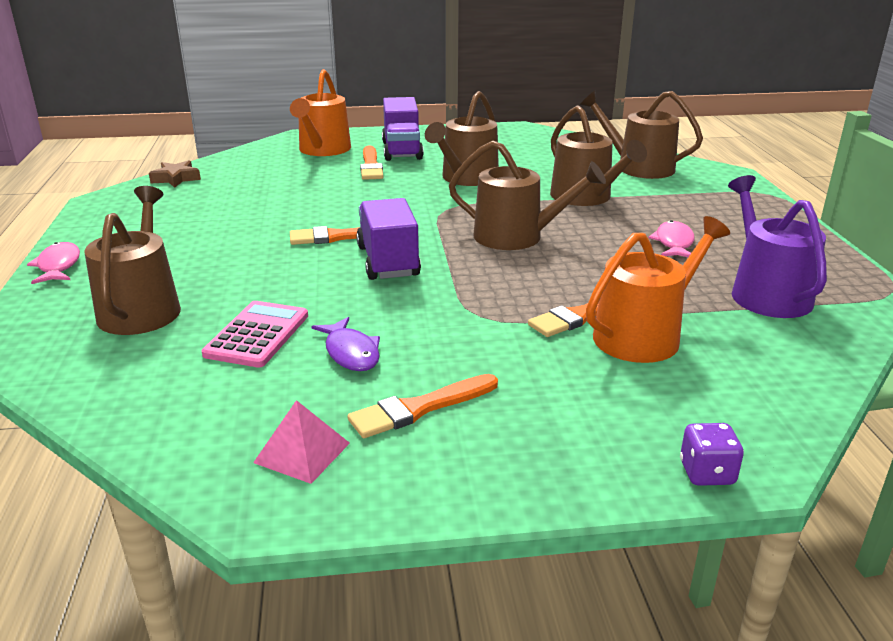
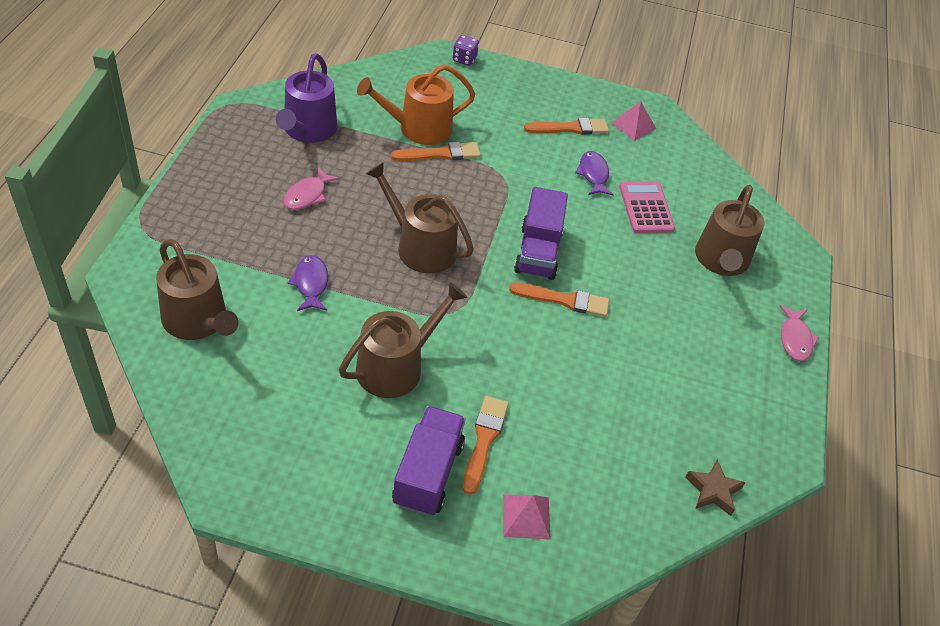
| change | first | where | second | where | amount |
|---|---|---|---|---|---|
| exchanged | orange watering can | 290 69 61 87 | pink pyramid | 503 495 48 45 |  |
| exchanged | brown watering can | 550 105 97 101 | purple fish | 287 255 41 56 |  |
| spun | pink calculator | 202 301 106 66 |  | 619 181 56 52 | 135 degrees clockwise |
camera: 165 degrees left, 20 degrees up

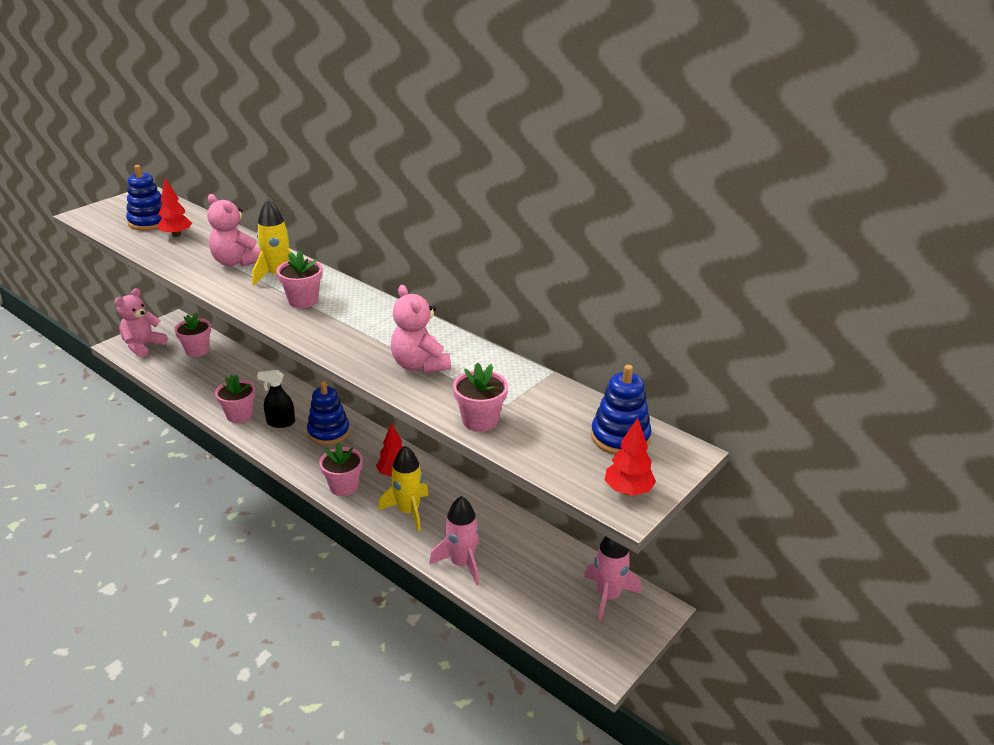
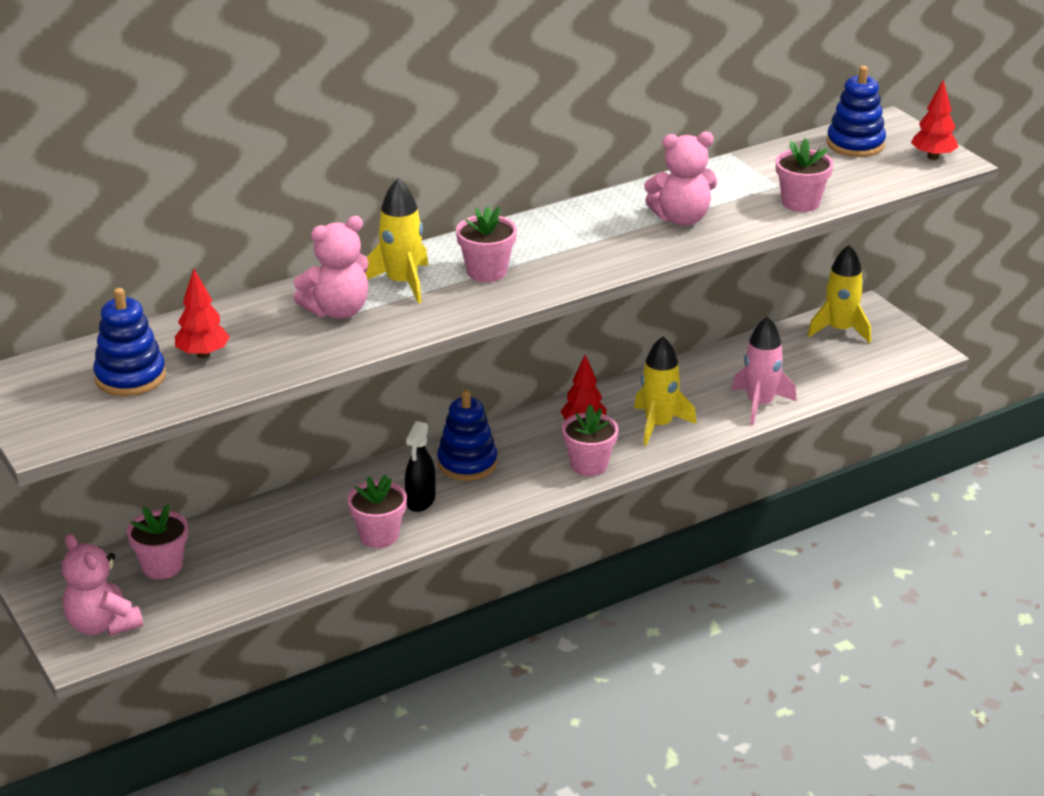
| change | first | where | second | where | amount |
|---|---|---|---|---|---|
| colour | pink rocket | 584 536 57 85 | yellow rocket | 808 245 63 98 |  |
camera: 70 degrees left, 0 degrees up

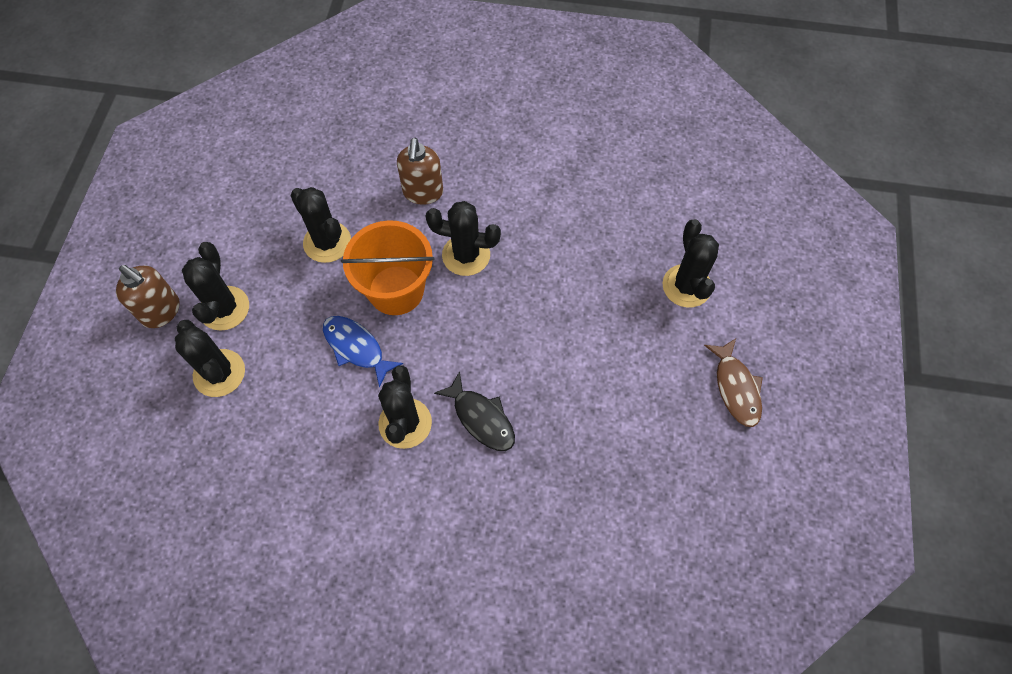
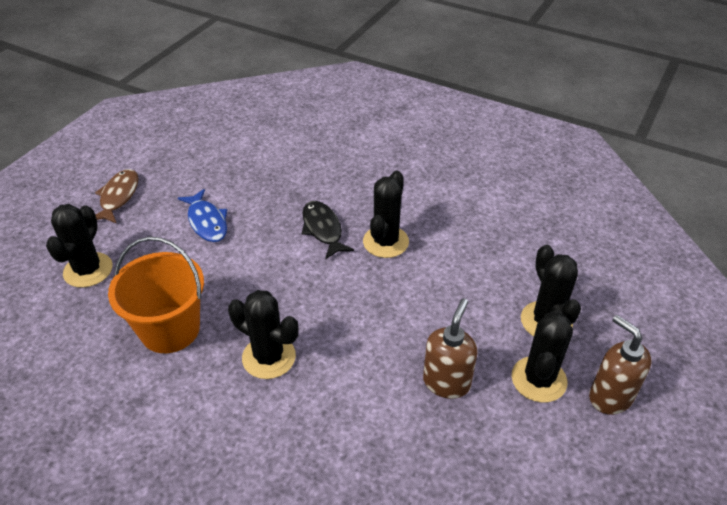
| change | first | where | second | where | amount |
|---|---|---|---|---|---|
| relocated | brown soap dispenser | 397 138 46 67 |  | 423 299 55 100 |  |
| missing | black cactus | 290 187 61 76 |  |  |  |
| relocated | orange bucket | 341 220 93 95 |  | 108 237 96 116 |  |
| relocated | blue fish | 323 316 80 72 |  | 178 189 49 53 |  |
camera: 160 degrees left, 20 degrees down

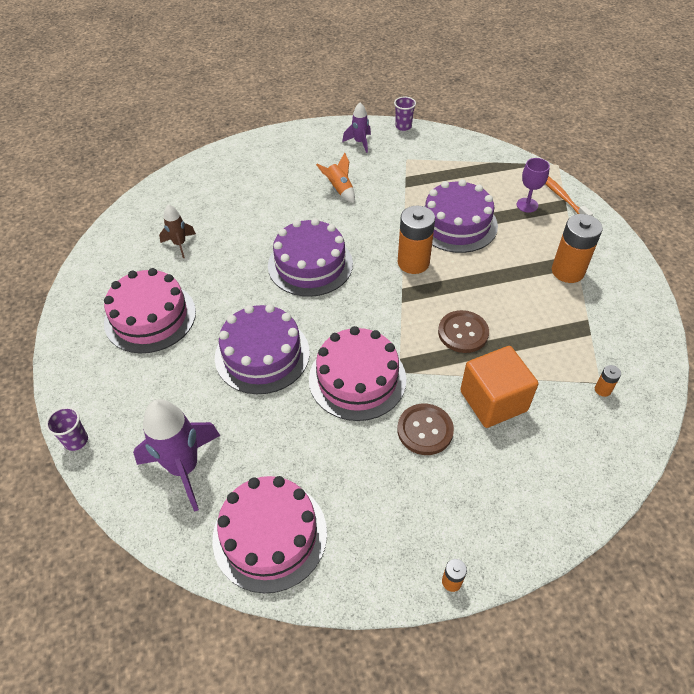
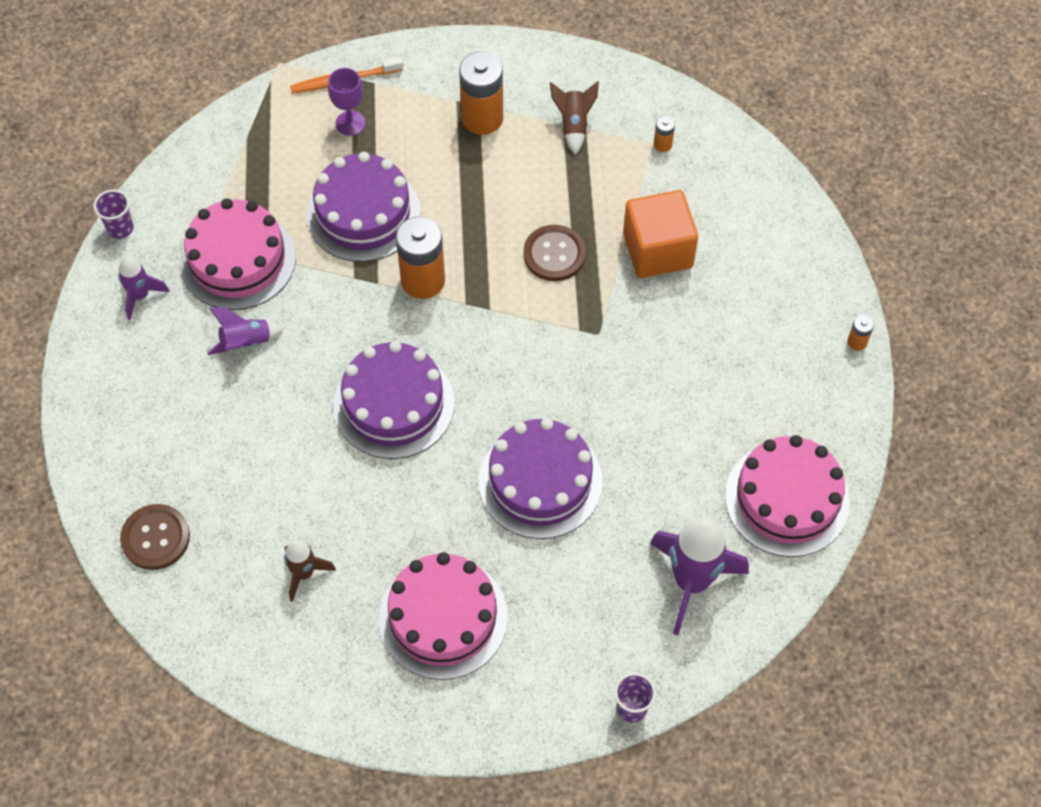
| change | first | where | second | where | amount |
|---|---|---|---|---|---|
| colour | orange rocket | 316 153 39 50 | purple rocket | 207 307 77 48 |  |
| relocated | pink cake | 309 326 97 95 |  | 180 198 116 112 |  |
| relocated | brown button | 397 404 57 51 |  | 120 504 70 66 |  |
| appeared |  |  | brown rocket | 550 81 49 74 |  |
camera: 80 degrees left, 10 degrees up

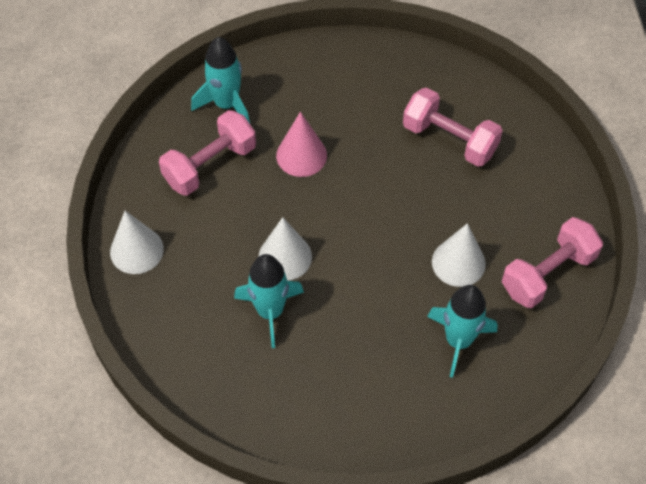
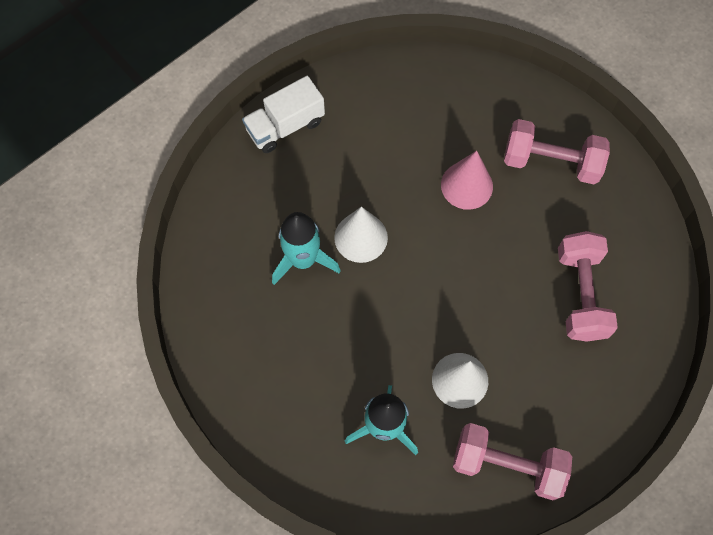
| change | first | where | second | where | amount |
|---|---|---|---|---|---|
| missing | turquoise rocket | 191 37 59 86 |  |  |  |
| relocated | pink dumbbell | 159 110 97 86 |  | 504 119 106 65 |  |
| exchanged | white cone | 110 211 54 63 | white truck | 242 76 83 77 |  |
camera: 55 degrees right, 10 degrees up

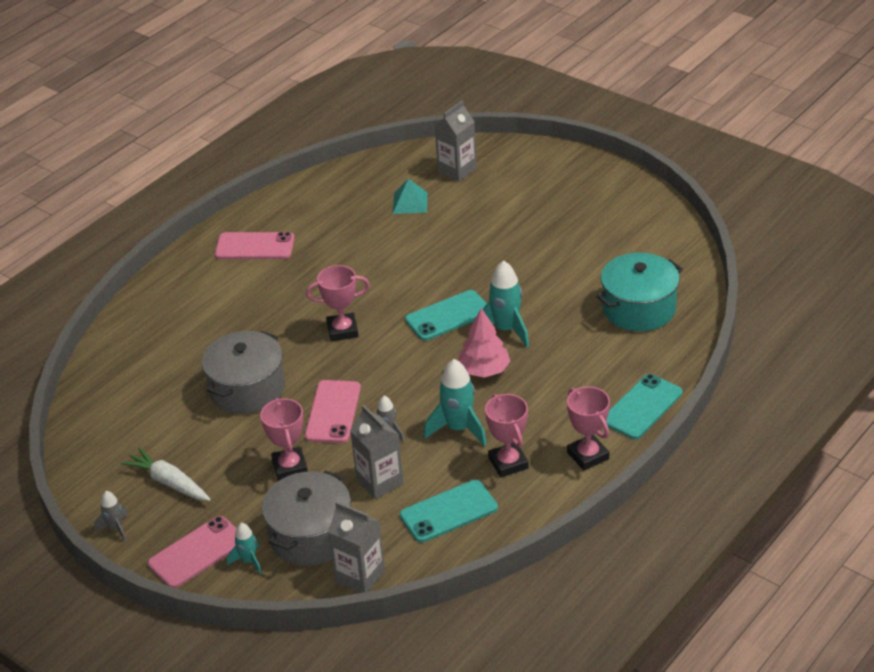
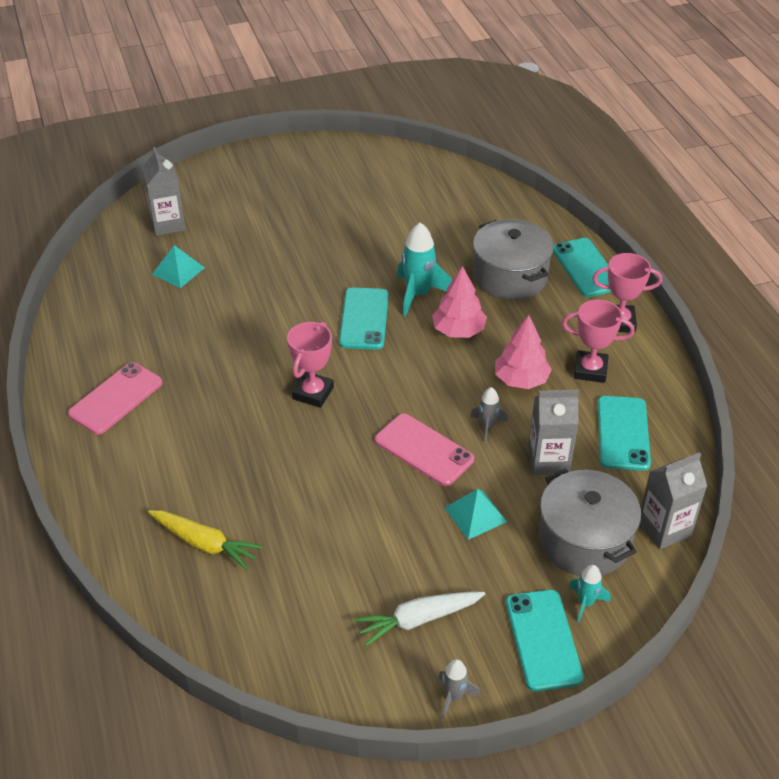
| change | first | where | second | where | amount |
|---|---|---|---|---|---|
| missing | turquoise pot | 596 253 87 78 |  |  |  |
| relocated | grey pot | 202 331 83 83 |  | 473 219 81 81 |  |
| exchanged | turquoise rocket | 424 359 63 87 | pink tree | 495 315 57 74 |  |
| exchanged | pink trophy | 260 398 48 83 | turquoise pyramid | 445 489 62 51 |  |
| colour | pink phone | 148 516 89 72 | turquoise phone | 506 590 78 101 |  |
| appeared |  |  | yellow carrot | 148 510 115 60 |  |
camera: 60 degrees left, 5 degrees up

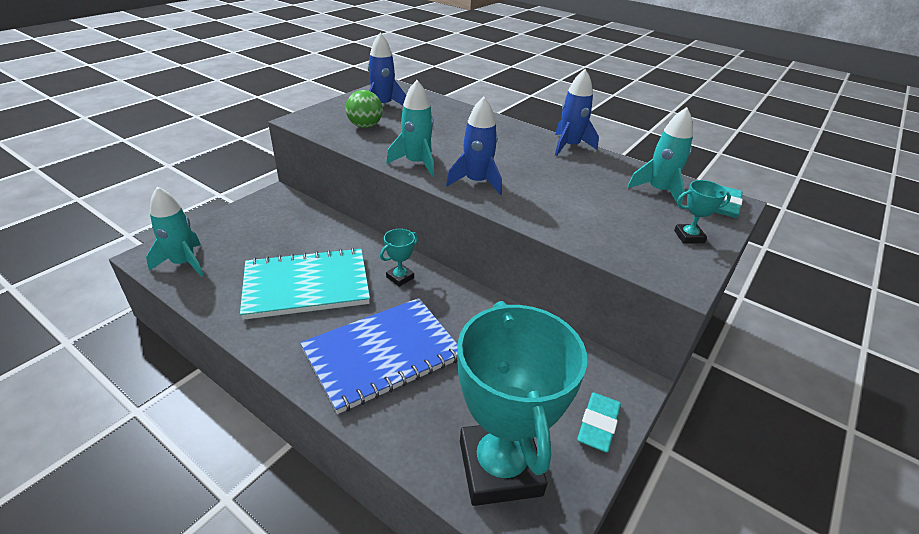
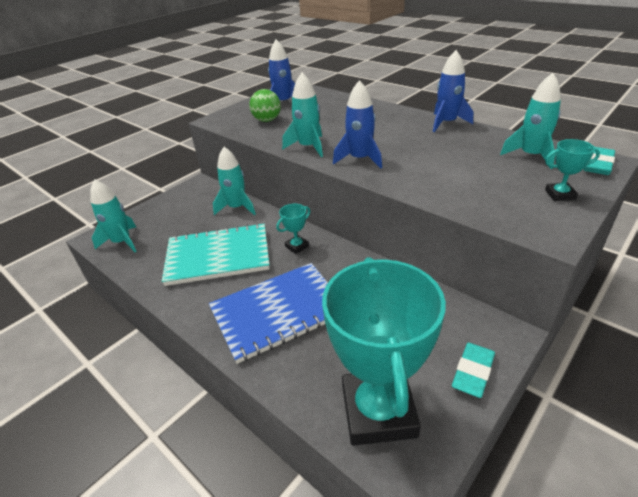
| change | first | where | second | where | amount |
|---|---|---|---|---|---|
| appeared |  |  | turquoise rocket | 213 147 43 68 |  |
camera: 10 degrees right, 0 degrees up

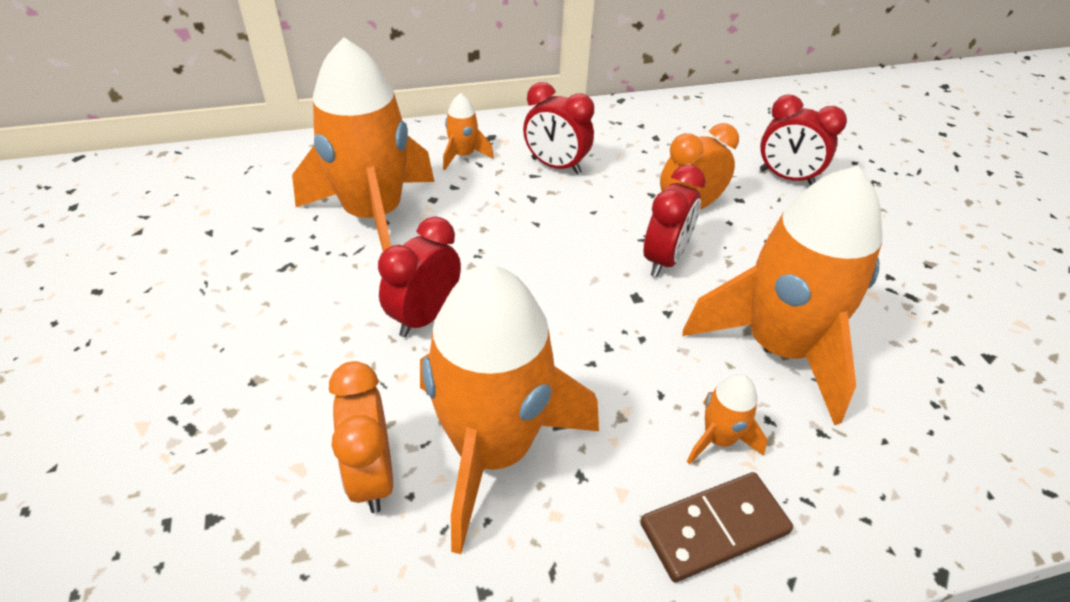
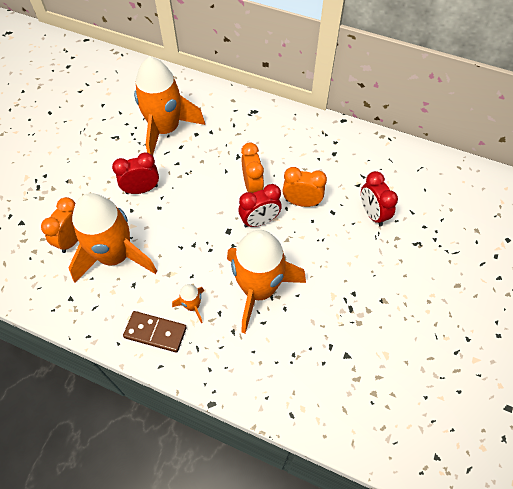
| change | first | where | second | where | amount |
|---|---|---|---|---|---|
| missing | red clock | 523 82 71 92 |  |  |  |
| missing | orange rocket | 443 93 51 77 |  |  |  |
| appeared |  |  | orange clock | 241 143 23 50 |  |
camera: 40 degrees right, 15 degrees up

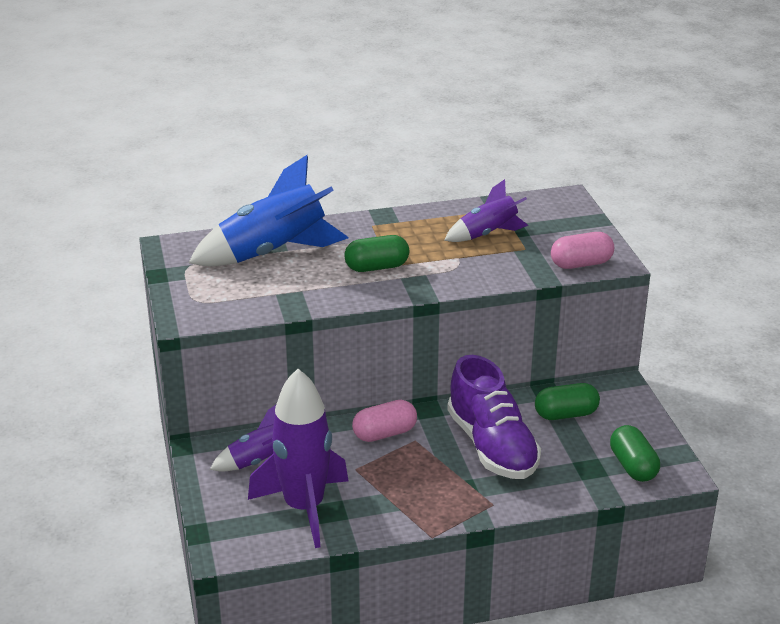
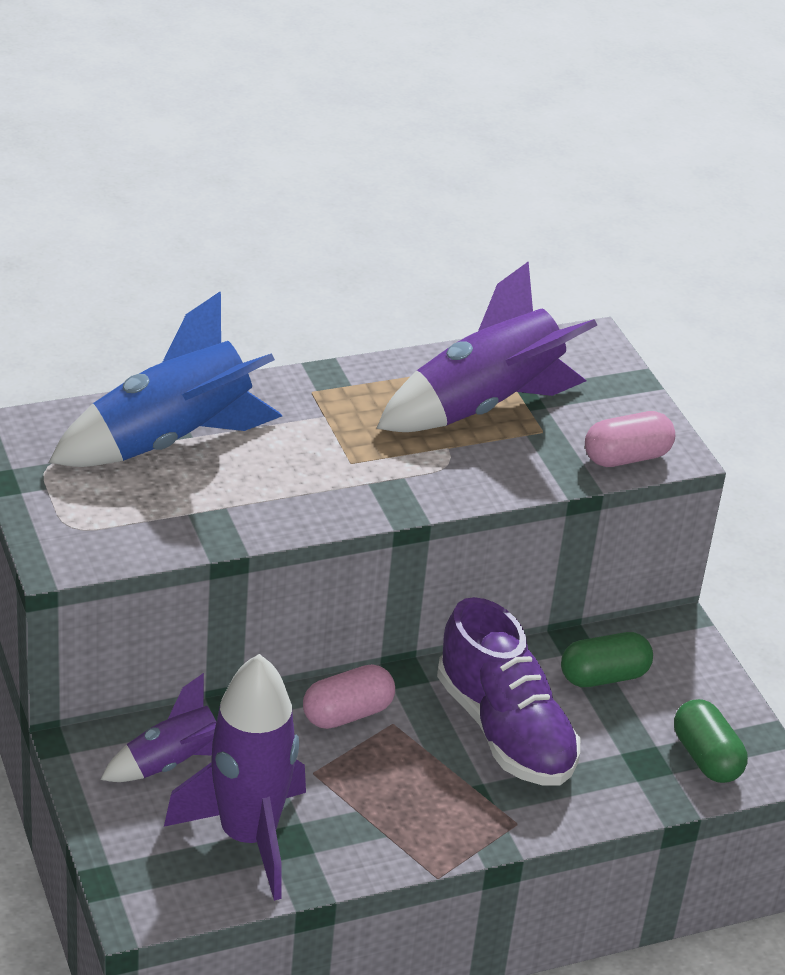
| change | first | where | second | where | amount |
|---|---|---|---|---|---|
| size | purple rocket | 444 179 85 63 |  | 376 261 221 171 | x1.75 |
| missing | green capsule | 344 235 66 37 |  |  |  |
camera: 10 degrees left, 5 degrees up

